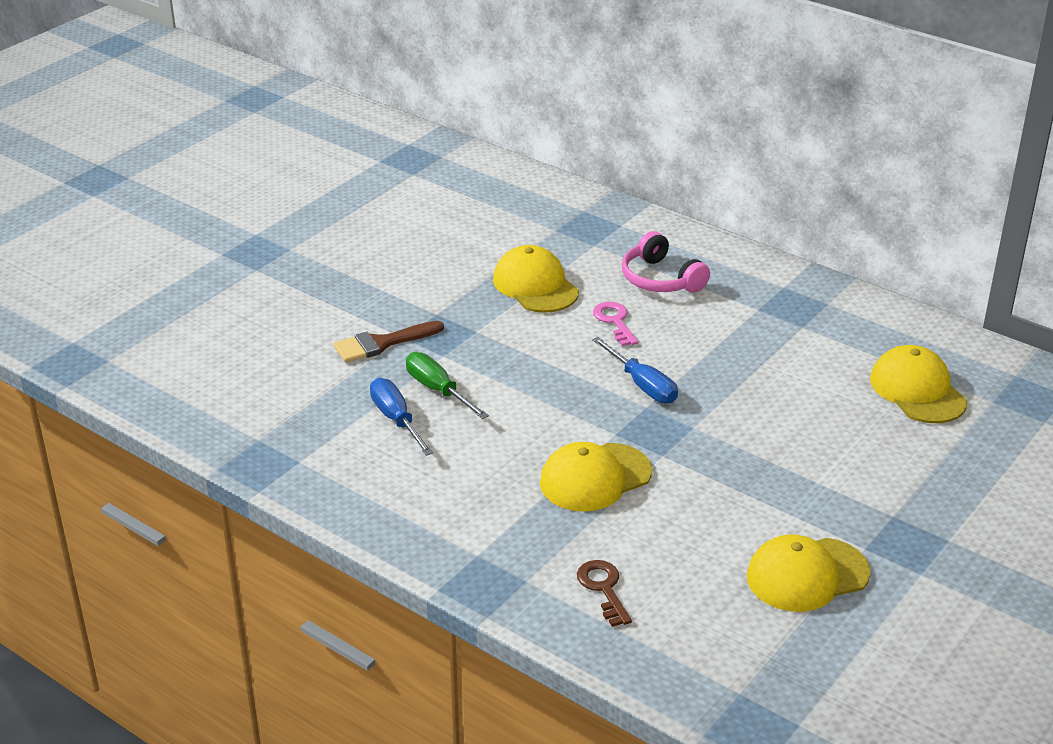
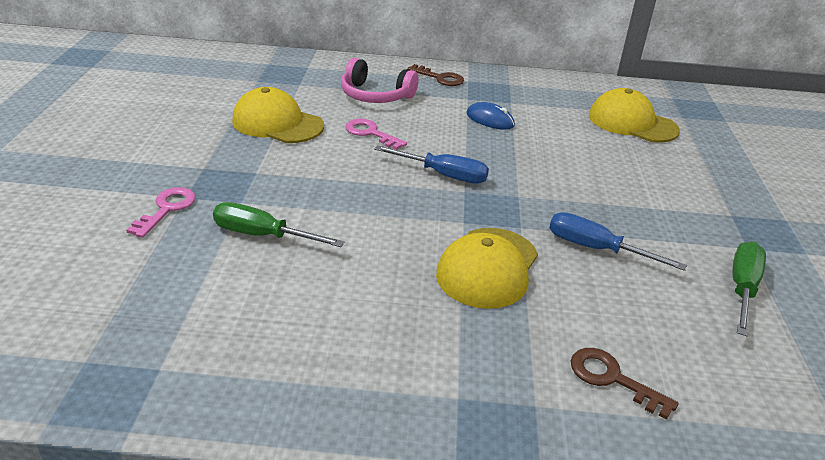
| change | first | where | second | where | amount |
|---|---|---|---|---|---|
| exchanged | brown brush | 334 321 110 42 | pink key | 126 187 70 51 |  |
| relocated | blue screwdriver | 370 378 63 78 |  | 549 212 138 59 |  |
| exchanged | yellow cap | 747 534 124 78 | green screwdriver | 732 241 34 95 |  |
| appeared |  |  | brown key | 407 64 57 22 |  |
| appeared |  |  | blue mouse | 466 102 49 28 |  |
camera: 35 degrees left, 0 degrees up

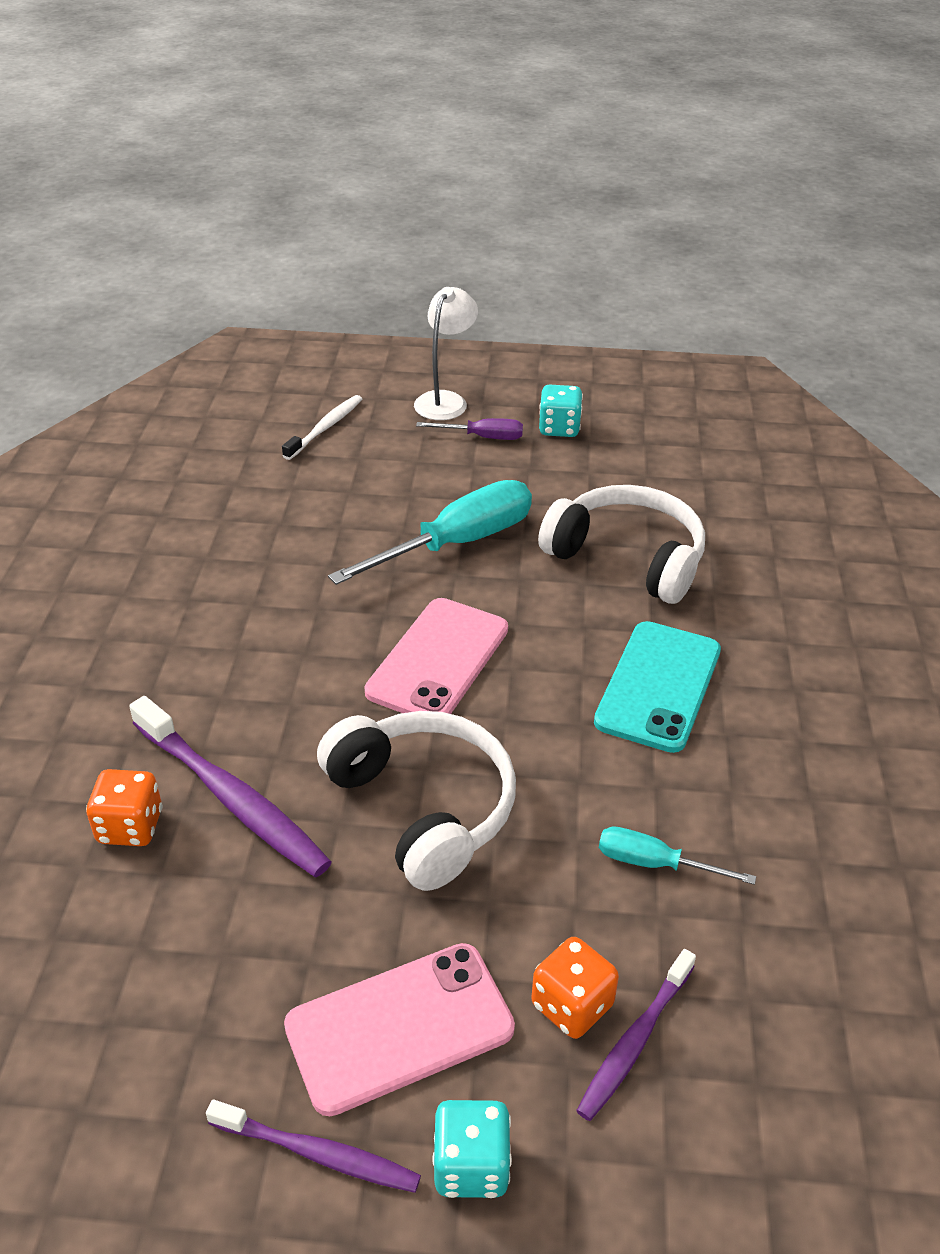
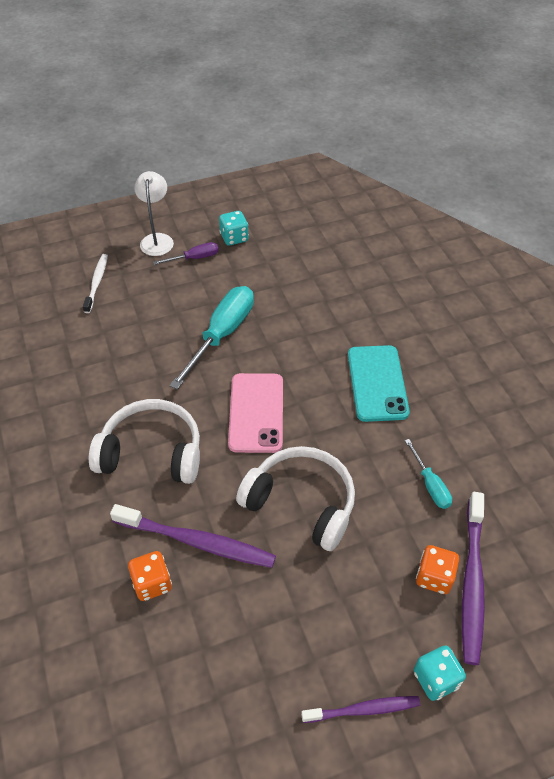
| change | first | where | second | where | amount |
|---|---|---|---|---|---|
| relocated | white headphones | 538 485 167 119 |  | 89 399 111 85 |  |
| spun | turquoise screwdriver | 599 826 157 59 |  | 405 439 47 70 | 105 degrees counterclockwise |
| missing | pink phone | 284 943 231 173 |  |  |  |
| size | purple toothbrush | 576 949 120 172 |  | 462 492 23 173 | x1.64 |
camera: 25 degrees left, 10 degrees up

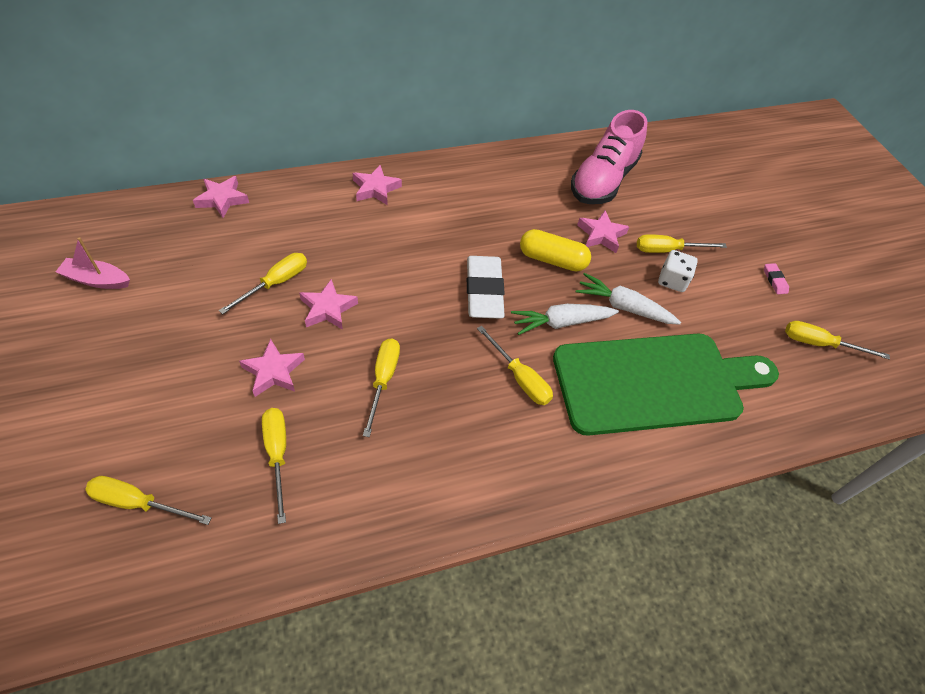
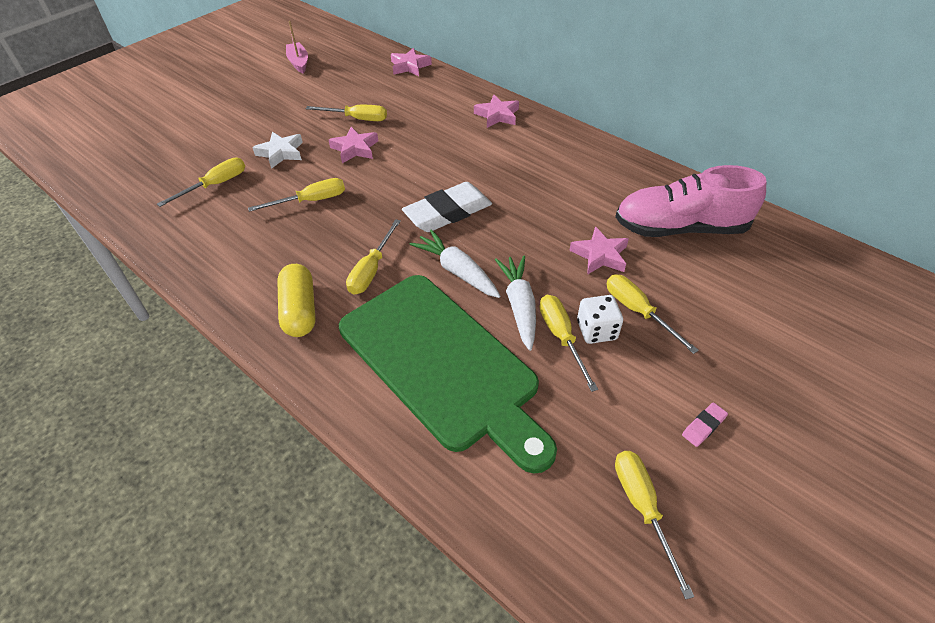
| change | first | where | second | where | amount |
|---|---|---|---|---|---|
| relocated | yellow capsule | 520 229 71 42 |  | 277 264 39 73 |  |
| colour | pink star | 239 339 66 58 | white star | 252 132 51 37 |  |
| relocated | yellow screwdriver | 85 476 127 49 |  | 540 295 58 97 |  |
camera: 65 degrees right, 5 degrees down

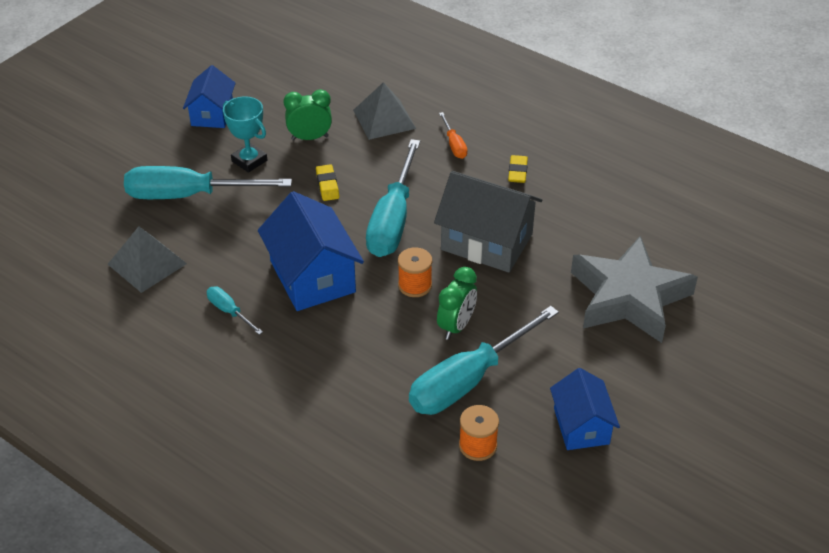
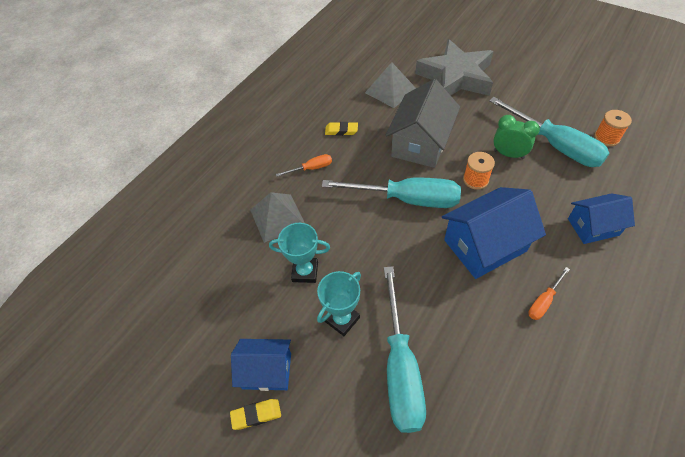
| change | first | where | second | where | amount |
|---|---|---|---|---|---|
| exchanged | green clock | 283 89 49 51 | turquoise trophy | 269 223 61 60 |  |
| relocated | yellow eraser | 316 164 23 37 |  | 230 399 51 31 |  |
| relocated | grey pyramid | 108 227 79 66 |  | 365 62 51 46 |  |
| colour | turquoise screwdriver | 207 286 56 49 | orange screwdriver | 528 267 42 53 |  |
| relocated | blue house | 550 368 70 82 |  | 568 193 67 51 |  |
camera: 90 degrees left, 10 degrees up

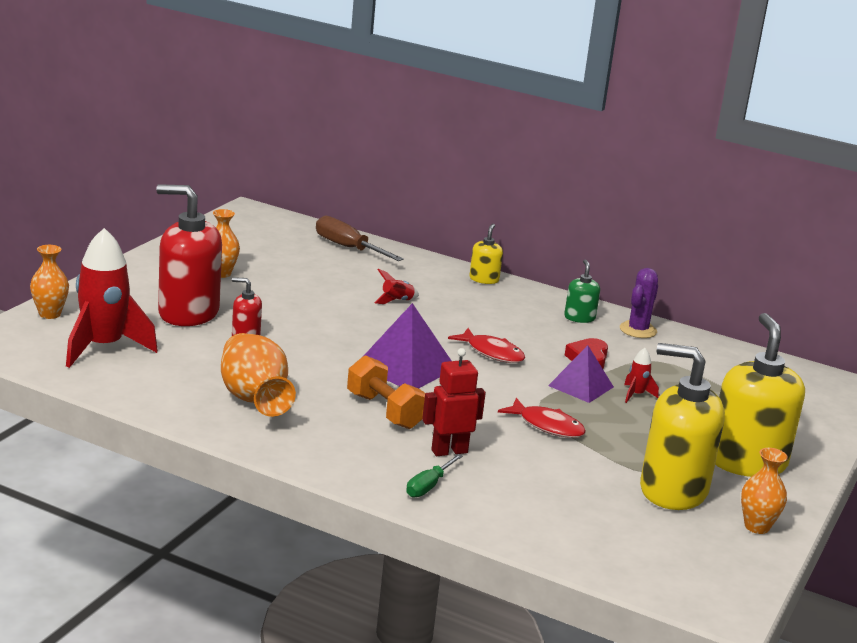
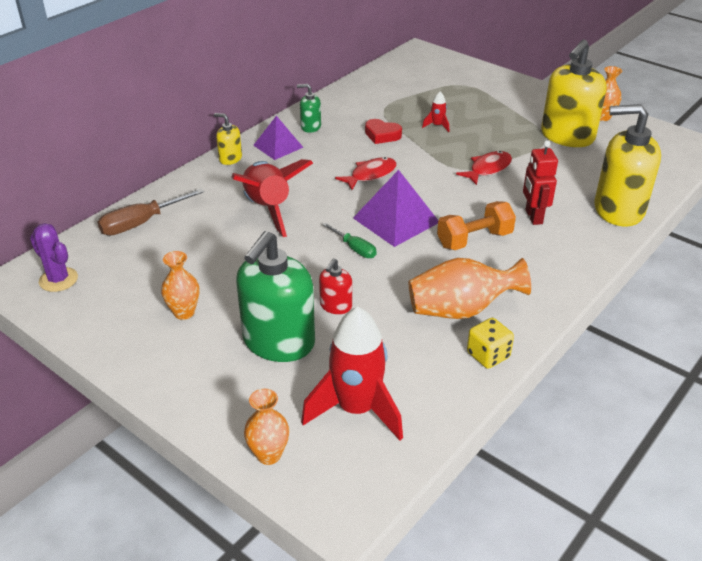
| change | first | where | second | where | amount |
|---|---|---|---|---|---|
| colour | red soap dispenser | 156 184 66 142 | green soap dispenser | 236 231 79 131 |  |
| relocated | purple cactus | 620 268 38 70 |  | 30 223 48 69 |  |
| size | red rocket | 374 269 45 35 |  | 232 159 81 78 | x2.39 |
| relocated | yellow soap dispenser | 715 313 90 164 |  | 594 104 67 122 |  |
| relocated | purple pyramid | 548 345 66 58 |  | 253 116 51 44 |  |
| relocated | green screwdriver | 406 454 57 44 |  | 322 223 55 35 |  |
| appeared |  |  | yellow dice | 467 318 47 51 |  |
camera: 75 degrees left, 15 degrees up

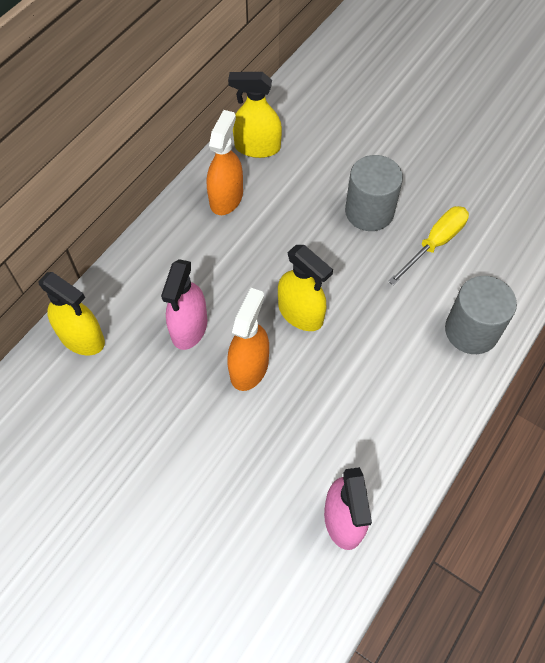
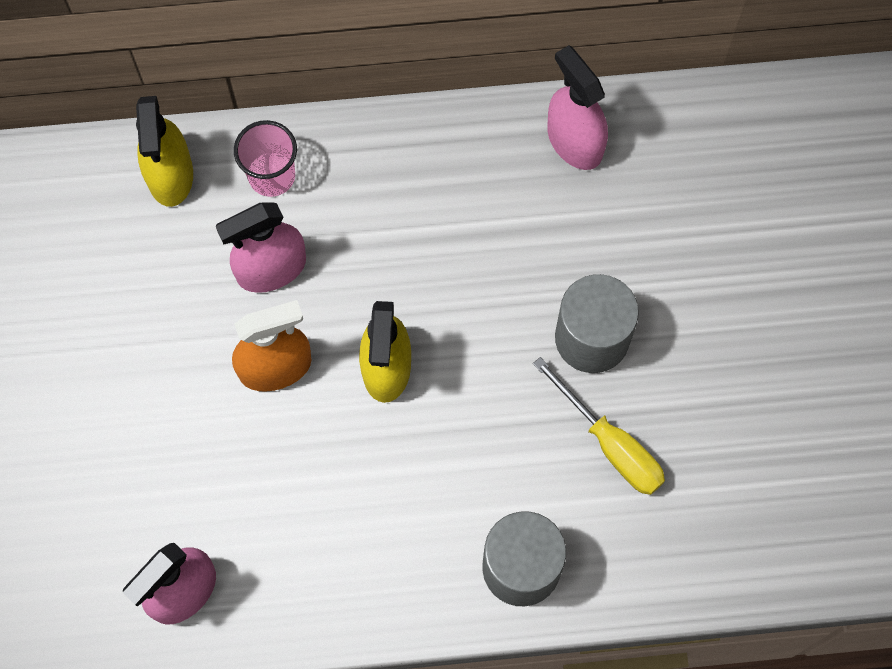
| change | first | where | second | where | amount |
|---|---|---|---|---|---|
| colour | yellow spray bottle | 228 72 54 86 | pink spray bottle | 547 45 61 125 |  |
| missing | orange spray bottle | 207 110 36 105 |  |  |  |
| spun | yellow screwdriver | 388 206 81 80 |  | 533 357 132 138 | 45 degrees clockwise |
| appeared |  |  | pink cup | 234 120 63 77 |  |
camera: 50 degrees right, 10 degrees up

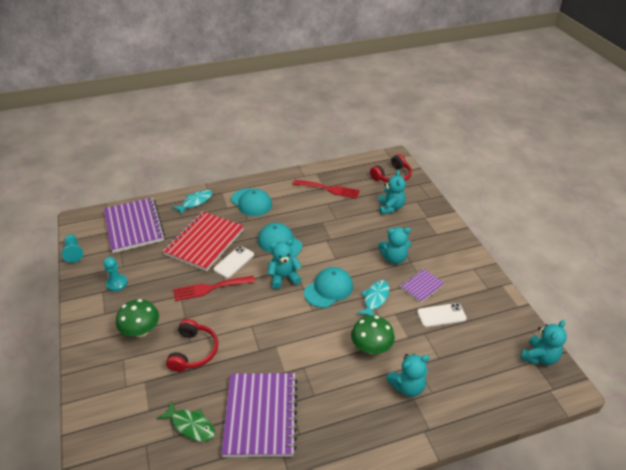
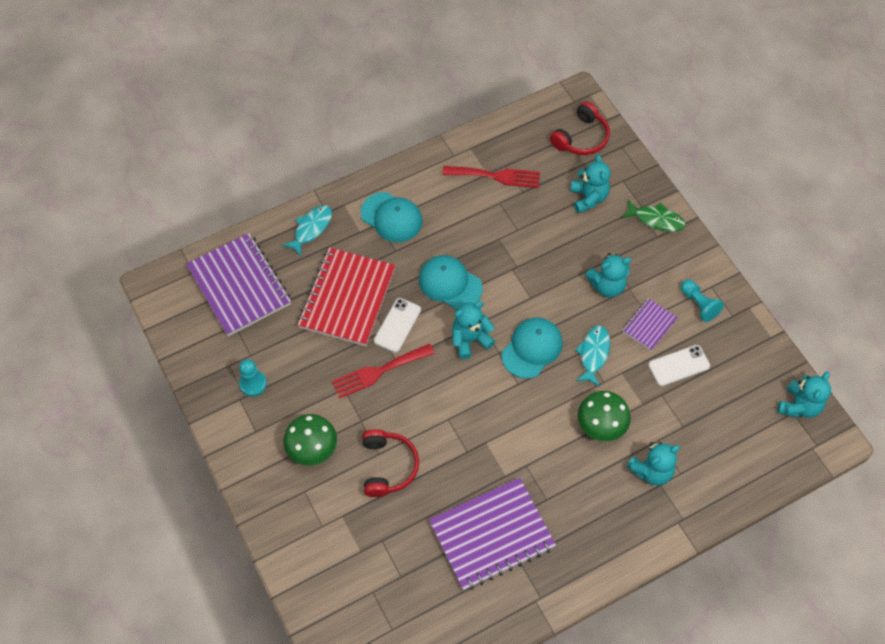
| change | first | where | second | where | amount |
|---|---|---|---|---|---|
| relocated | turquoise pawn | 62 234 21 29 |  | 681 279 43 43 |  |
| spun | purple notebook | 221 373 76 84 |  | 429 478 127 113 | 75 degrees clockwise |
| relocated | green fish | 157 401 58 40 |  | 622 200 64 32 |  |
camera: 10 degrees left, 20 degrees up

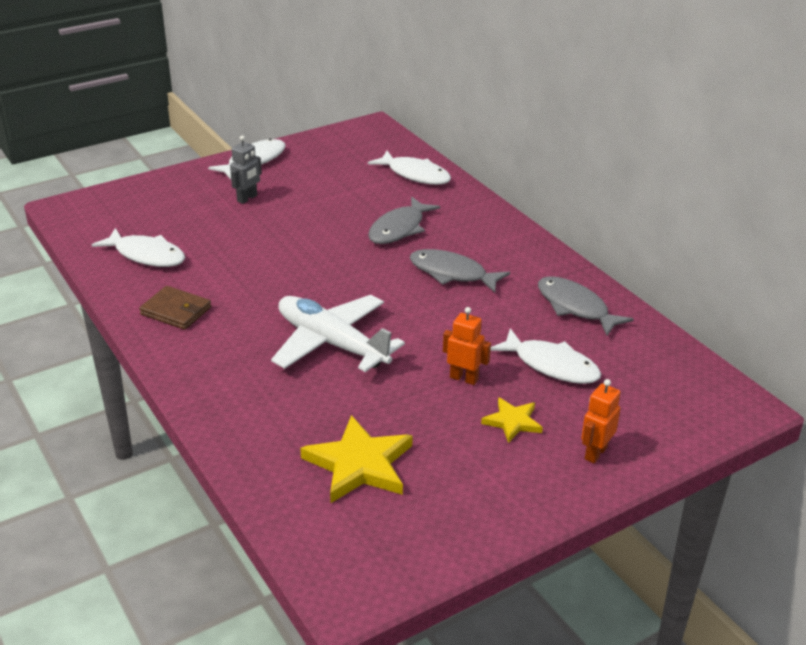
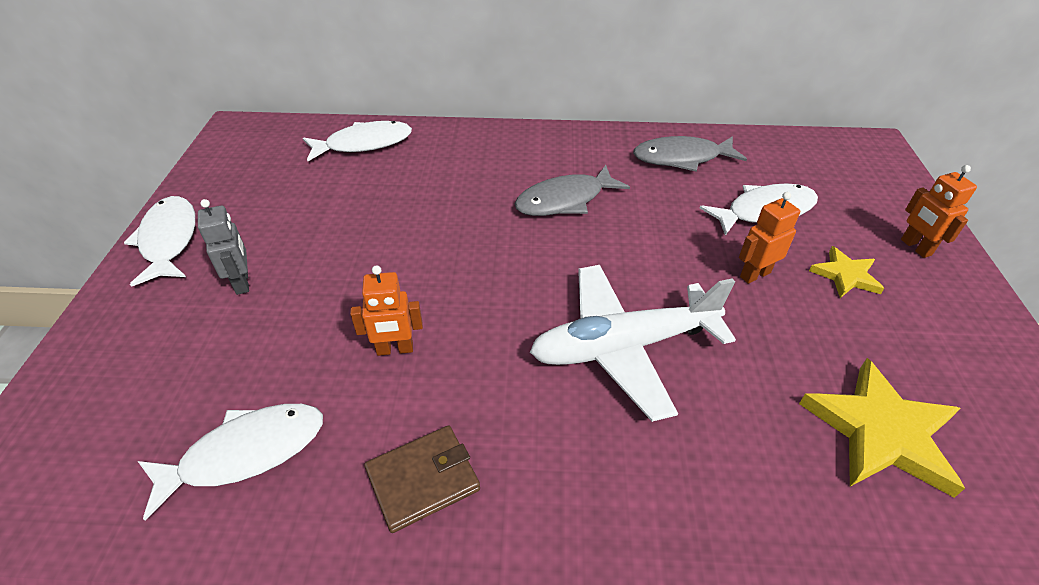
| change | first | where | second | where | amount |
|---|---|---|---|---|---|
| missing | grey fish | 368 197 72 47 |  |  |  |
| appeared |  |  | orange robot | 350 265 73 91 |  |
camera: 55 degrees left, 10 degrees up

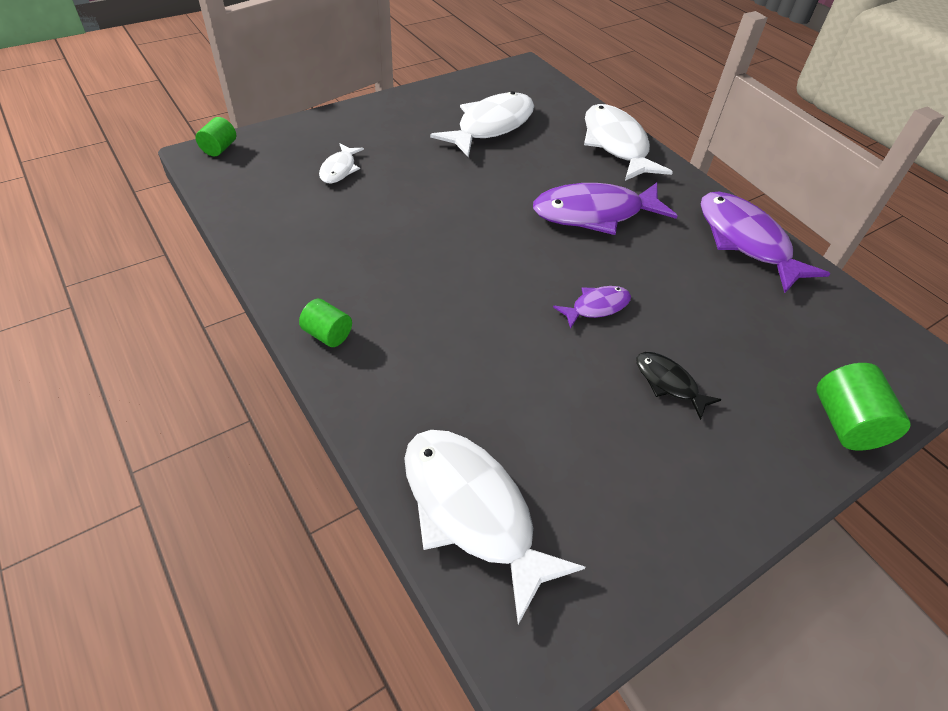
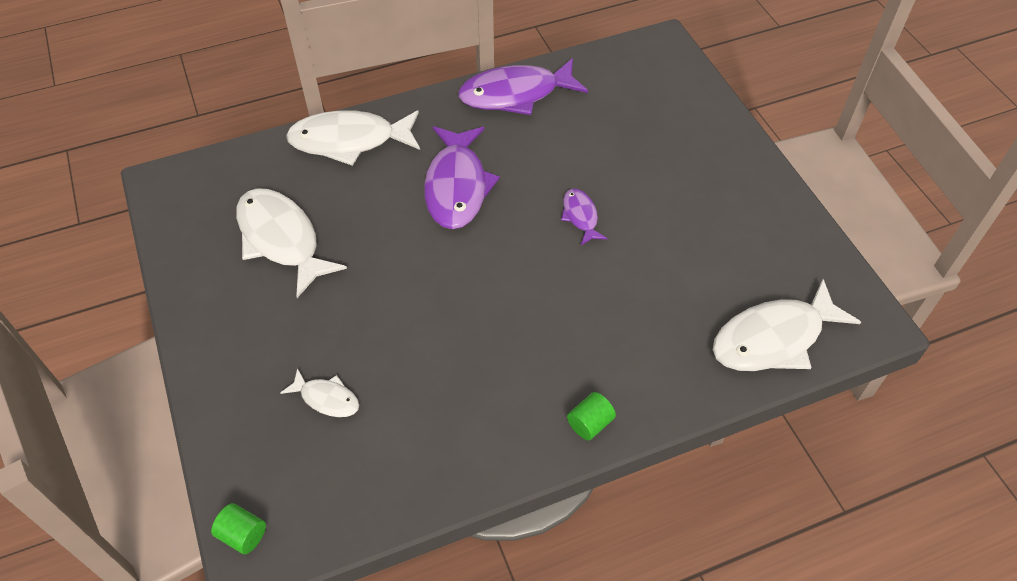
| change | first | where | second | where | amount |
|---|---|---|---|---|---|
| missing | black fish | 636 352 86 68 |  |  |  |
| missing | green cylinder | 817 363 94 88 |  |  |  |
camera: 75 degrees left, 5 degrees up

